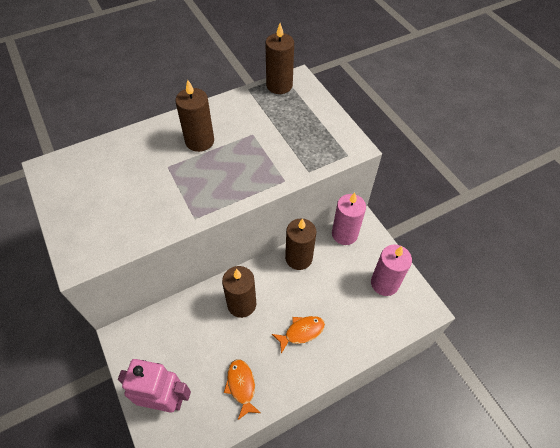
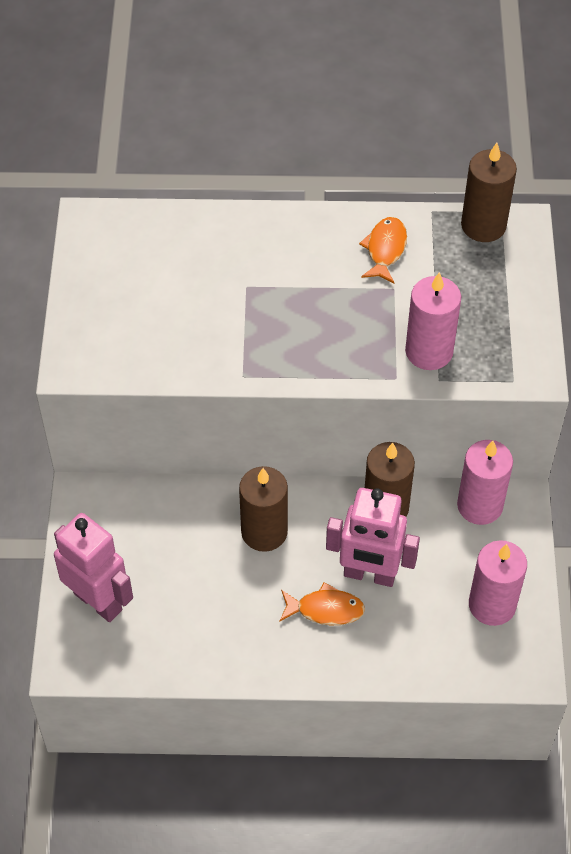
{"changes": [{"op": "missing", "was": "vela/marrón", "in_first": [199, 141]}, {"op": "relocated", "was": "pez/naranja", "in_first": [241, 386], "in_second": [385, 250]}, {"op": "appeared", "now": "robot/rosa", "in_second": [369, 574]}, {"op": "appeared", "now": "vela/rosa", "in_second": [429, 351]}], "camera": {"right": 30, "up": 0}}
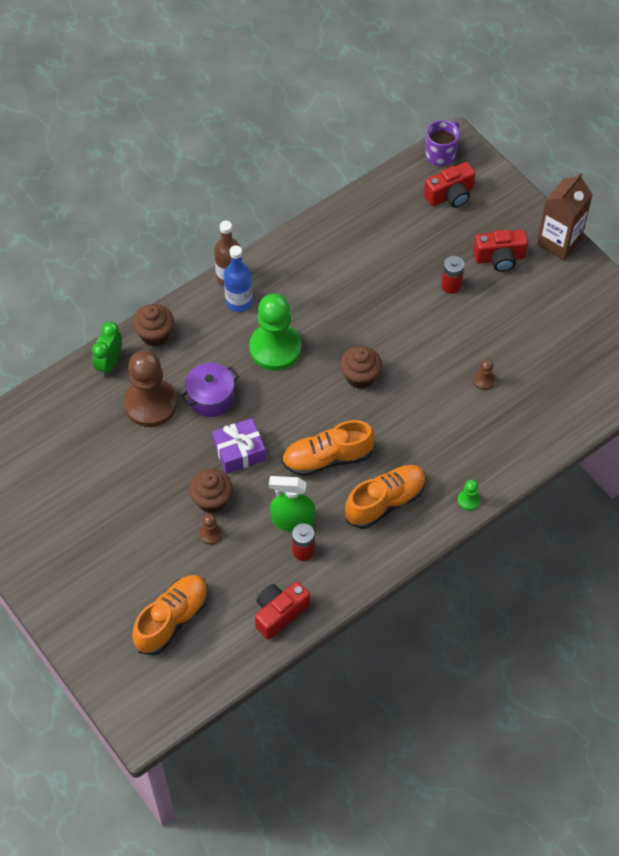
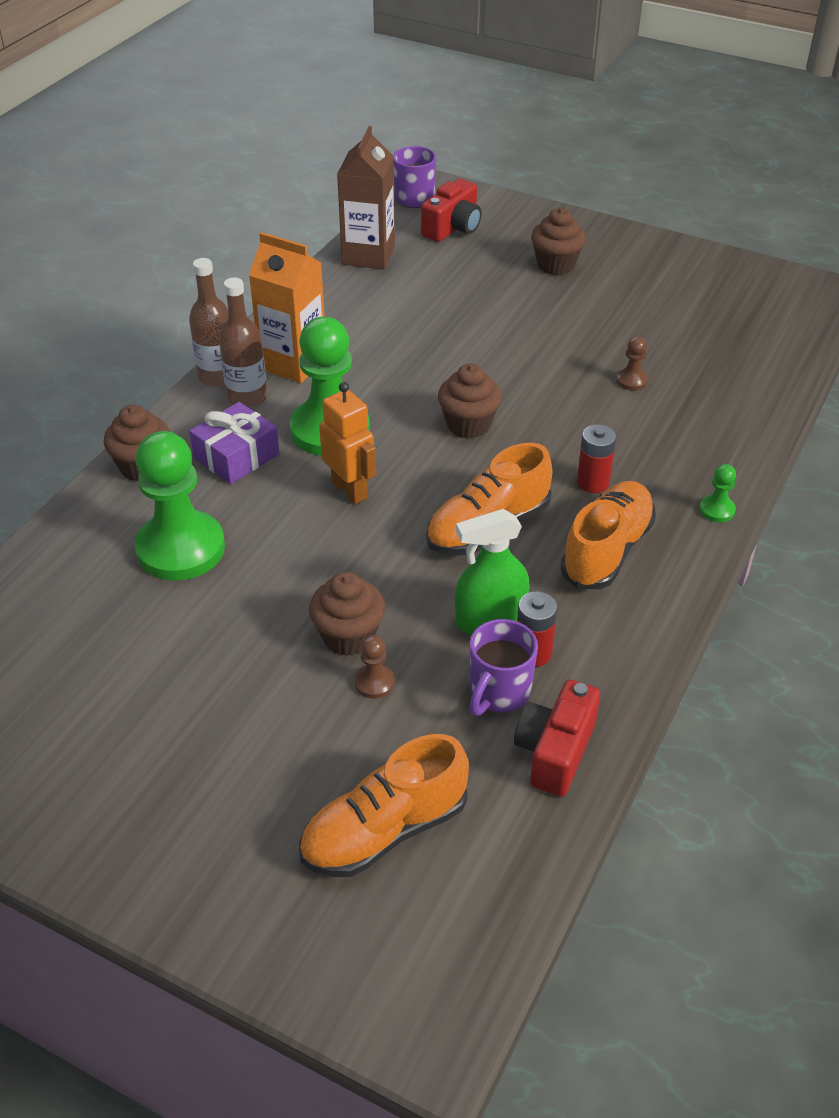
{"changes": [{"op": "missing", "was": "despertador/verde", "in_first": [109, 363]}, {"op": "colour", "was": "peón/marrón", "now": "peón/verde", "in_first": [150, 404], "in_second": [181, 548]}, {"op": "spun", "was": "zapato/naranja", "in_first": [172, 619], "in_second": [384, 831], "clockwise": -135}, {"op": "missing", "was": "olla/morado", "in_first": [211, 398]}, {"op": "relocated", "was": "regalo/morado", "in_first": [239, 451], "in_second": [236, 456]}, {"op": "colour", "was": "botella/azul", "now": "botella/marrón", "in_first": [239, 302], "in_second": [247, 397]}, {"op": "relocated", "was": "pila/rojo", "in_first": [451, 286], "in_second": [593, 482]}, {"op": "exchanged", "was": "cámara/rojo", "now": "magdalena/marrón", "in_first": [499, 258], "in_second": [556, 265]}, {"op": "relocated", "was": "cartón de leche/marrón", "in_first": [558, 242], "in_second": [368, 255]}, {"op": "appeared", "now": "cartón de leche/naranja", "in_second": [293, 363]}, {"op": "appeared", "now": "robot/naranja", "in_second": [350, 490]}, {"op": "appeared", "now": "taza/morado", "in_second": [498, 693]}], "camera": {"right": -25, "up": -15}}
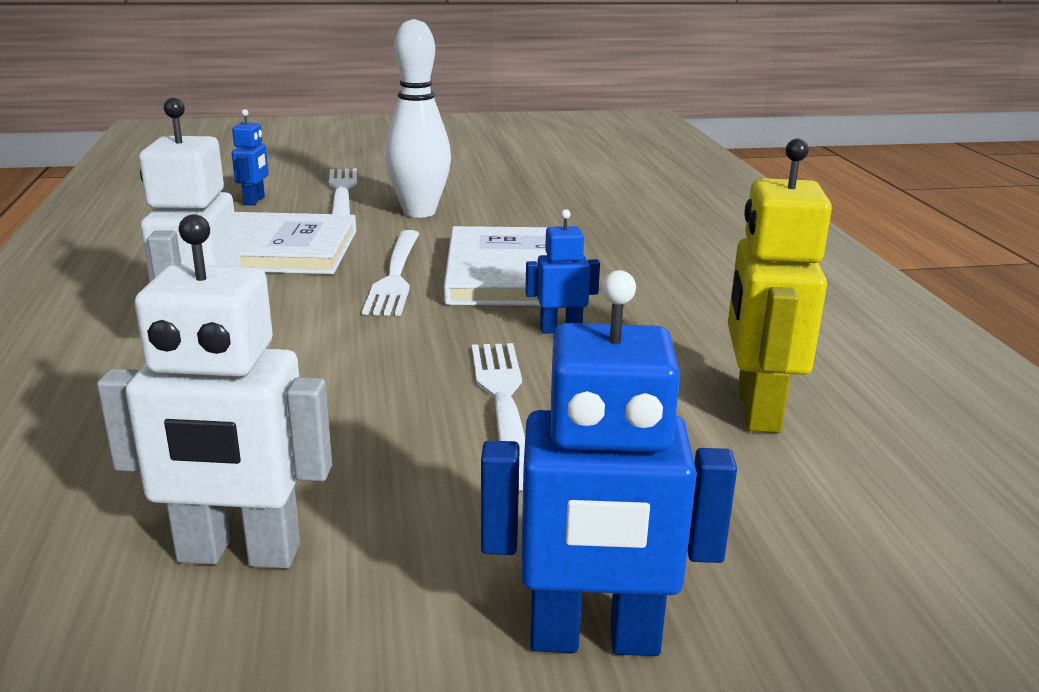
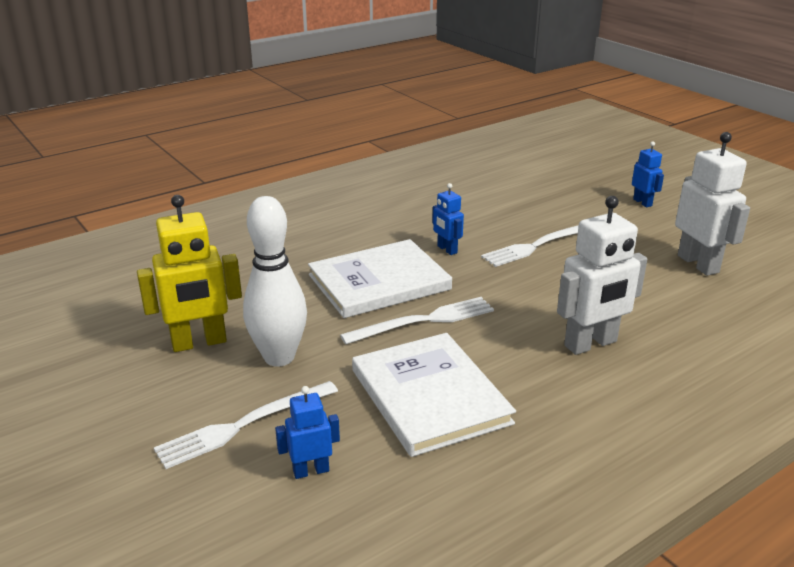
{"changes": [{"op": "size", "was": "robot/azul", "in_first": [594, 640], "in_second": [642, 202], "ratio": 0.54}, {"op": "relocated", "was": "robot/amarillo", "in_first": [756, 410], "in_second": [199, 343]}], "camera": {"right": -115, "up": 5}}
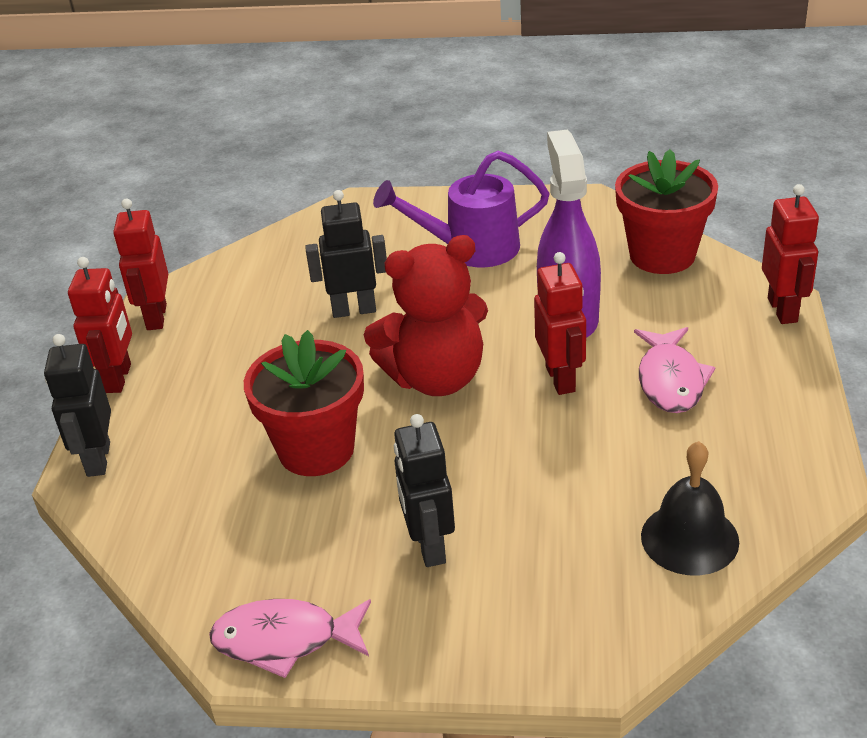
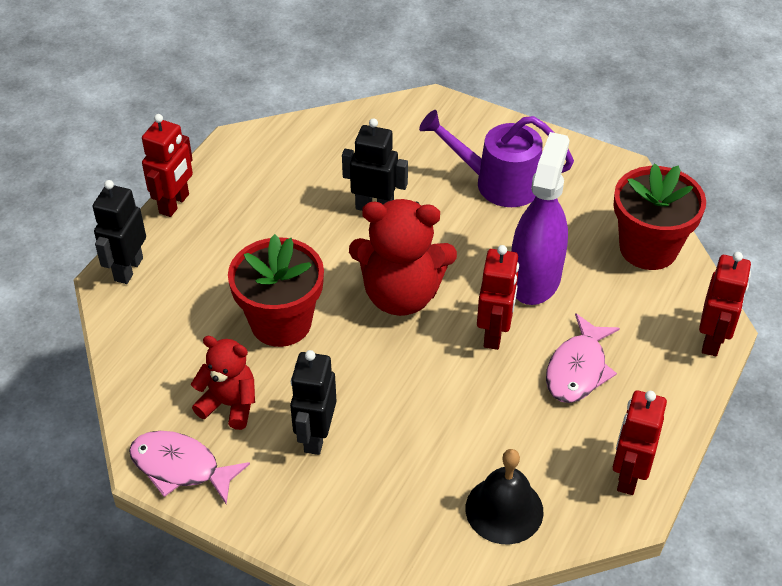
{"changes": [{"op": "relocated", "was": "robot/rojo", "in_first": [156, 317], "in_second": [628, 475]}, {"op": "appeared", "now": "osito/rojo", "in_second": [229, 404]}], "camera": {"right": 20, "up": 10}}
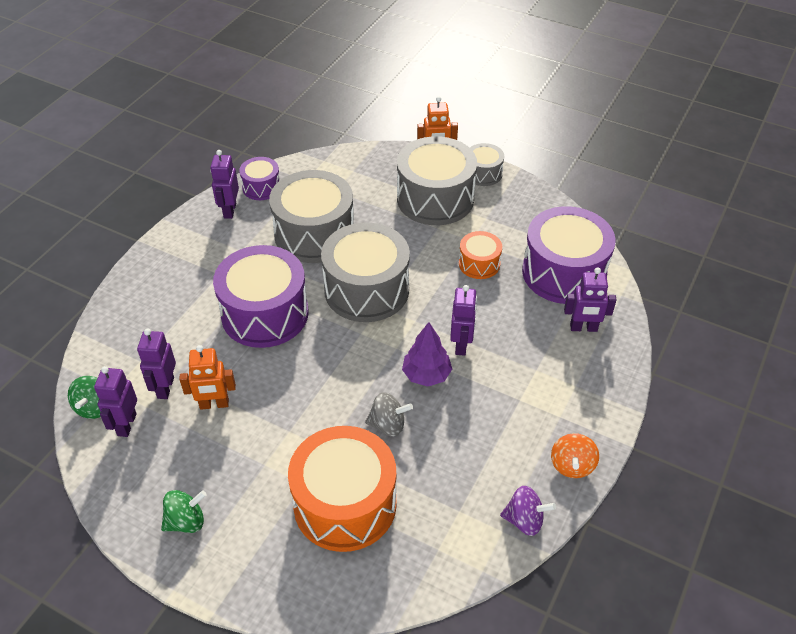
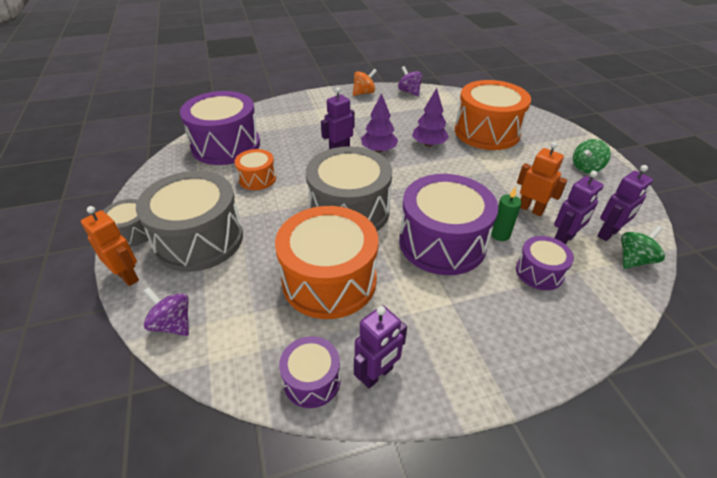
{"changes": [{"op": "spun", "was": "peonza/verde", "in_first": [186, 521], "in_second": [586, 167], "clockwise": -60}, {"op": "colour", "was": "tambor/gris", "now": "tambor/naranja", "in_first": [314, 234], "in_second": [329, 280]}, {"op": "exchanged", "was": "peonza/gris", "now": "árbol/morado", "in_first": [388, 425], "in_second": [429, 144]}, {"op": "missing", "was": "robot/morado", "in_first": [583, 328]}, {"op": "appeared", "now": "peonza/morado", "in_second": [173, 324]}, {"op": "appeared", "now": "vela/verde", "in_second": [500, 234]}, {"op": "appeared", "now": "tambor/morado", "in_second": [539, 272]}], "camera": {"right": -135, "up": -5}}
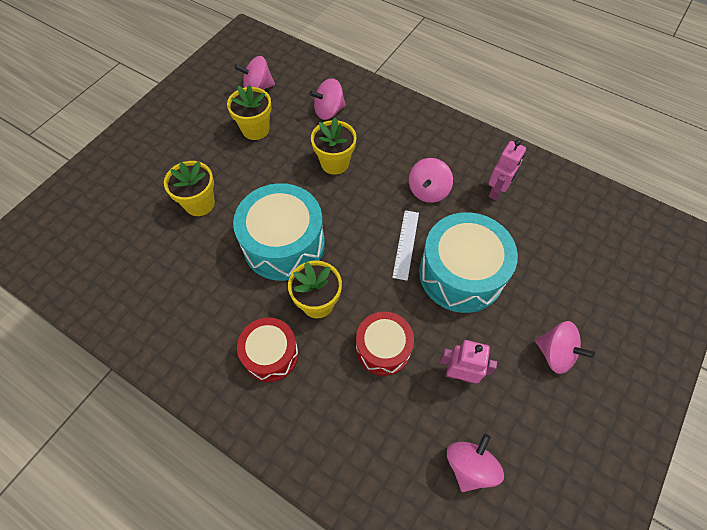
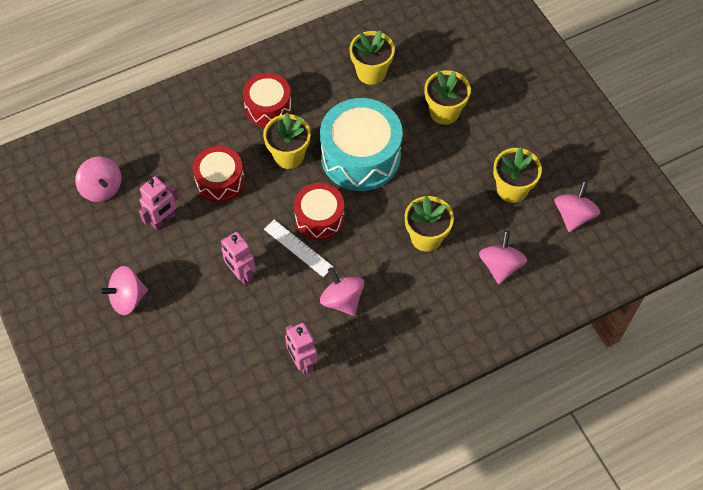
{"changes": [{"op": "exchanged", "was": "tambor/turquesa", "now": "robot/rosa", "in_first": [461, 273], "in_second": [241, 274]}, {"op": "appeared", "now": "tambor/rojo", "in_second": [319, 218]}, {"op": "appeared", "now": "maceta/amarillo", "in_second": [371, 72]}], "camera": {"right": 120, "up": 0}}
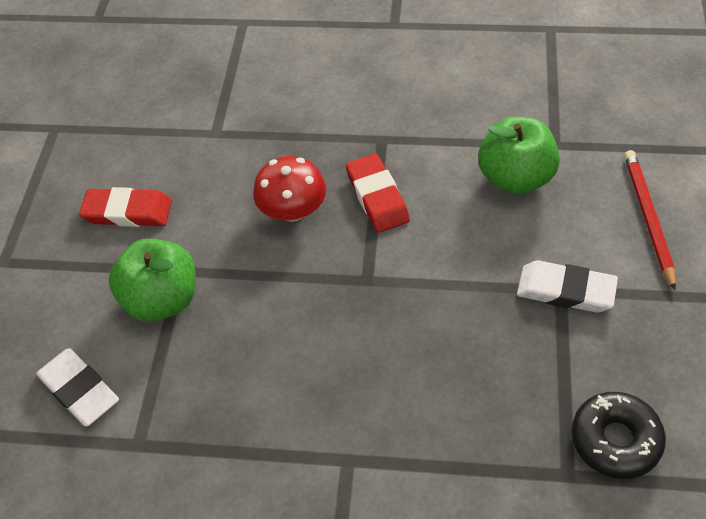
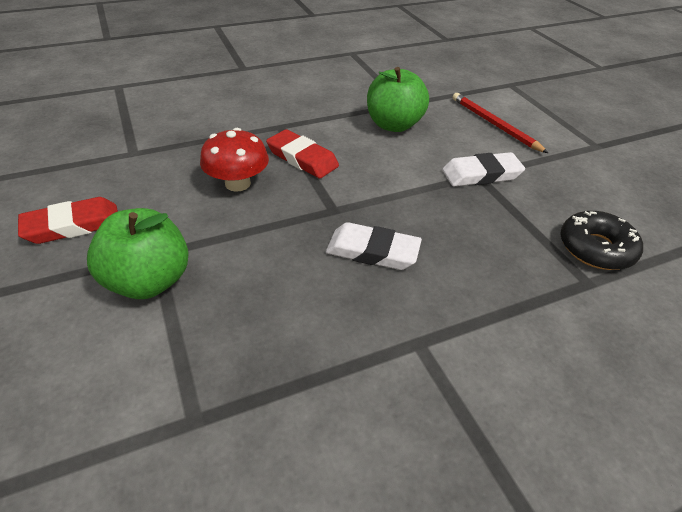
{"changes": [{"op": "relocated", "was": "goma de borrar/blanco", "in_first": [79, 390], "in_second": [372, 251]}], "camera": {"right": -35, "up": -10}}
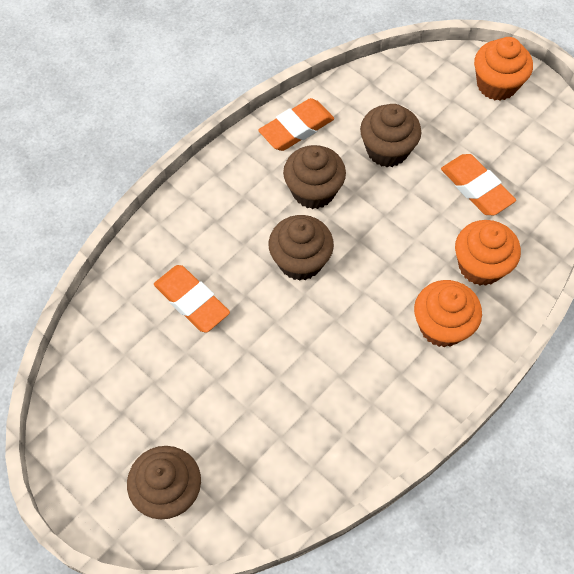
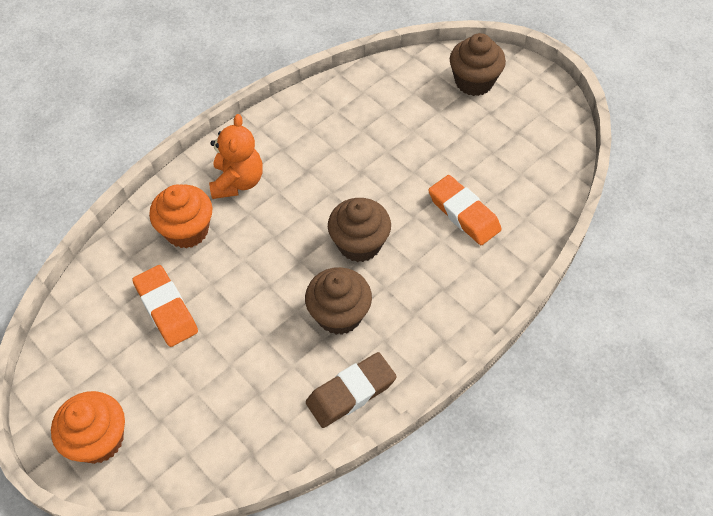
{"changes": [{"op": "colour", "was": "goma de borrar/naranja", "now": "goma de borrar/marrón", "in_first": [296, 128], "in_second": [351, 392]}, {"op": "missing", "was": "magdalena/marrón", "in_first": [387, 150]}, {"op": "exchanged", "was": "magdalena/naranja", "now": "osito/naranja", "in_first": [442, 326], "in_second": [237, 182]}], "camera": {"right": -175, "up": -5}}
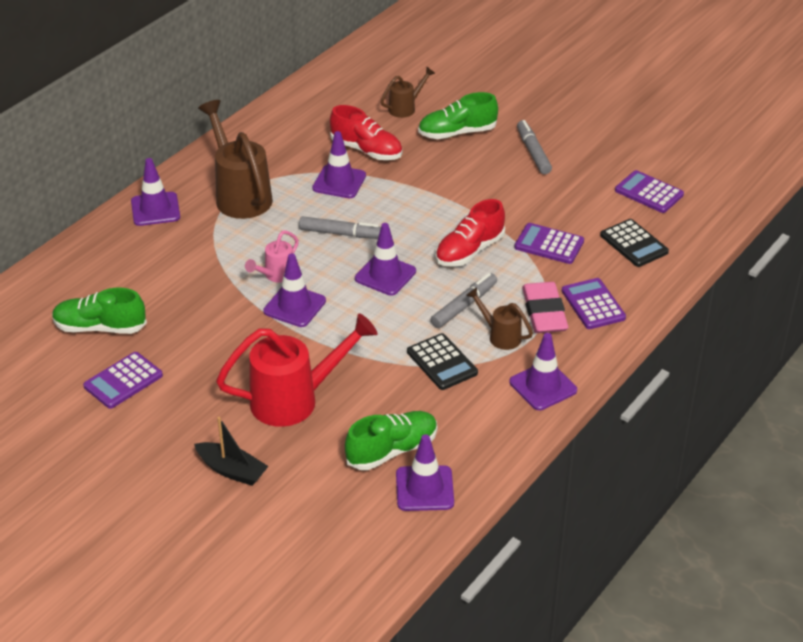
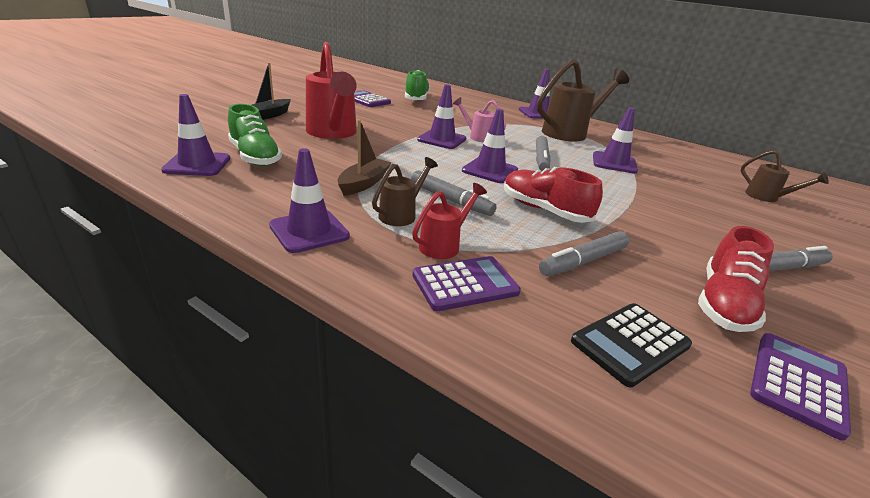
{"changes": [{"op": "relocated", "was": "zapato/rojo", "in_first": [366, 150], "in_second": [724, 303]}, {"op": "exchanged", "was": "calculadora/negro", "now": "barco/marrón", "in_first": [442, 362], "in_second": [363, 183]}, {"op": "missing", "was": "zapato/verde", "in_first": [457, 133]}, {"op": "exchanged", "was": "calculadora/morado", "now": "rotulador/gris", "in_first": [549, 244], "in_second": [583, 261]}, {"op": "exchanged", "was": "goma de borrar/rosa", "now": "regadera/rojo", "in_first": [544, 312], "in_second": [444, 245]}], "camera": {"right": 85, "up": -10}}
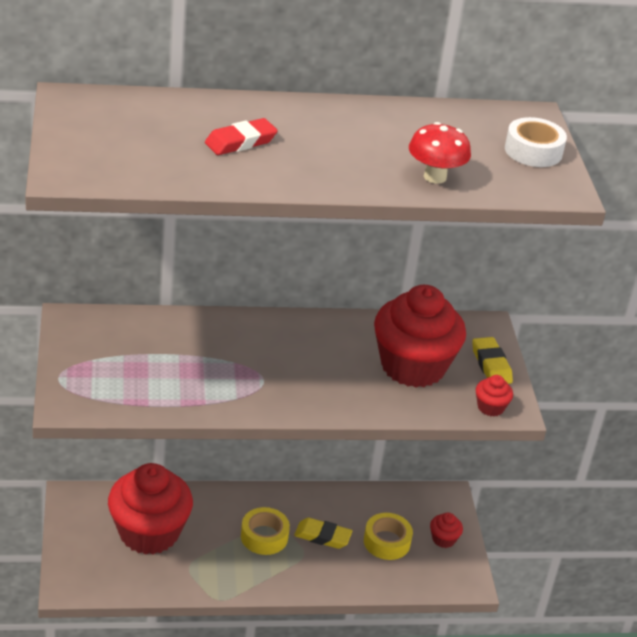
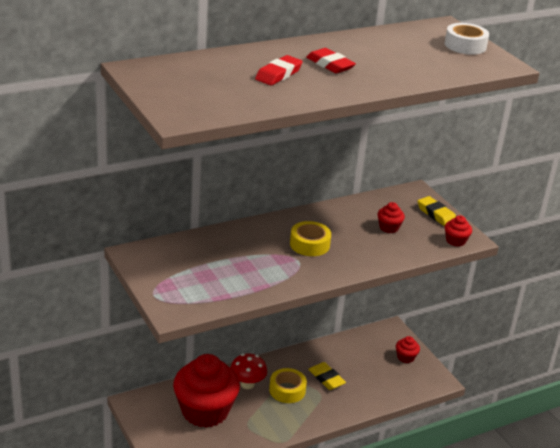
{"changes": [{"op": "spun", "was": "goma de borrar/amarillo", "in_first": [322, 536], "in_second": [326, 378], "clockwise": 60}, {"op": "relocated", "was": "cinta adhesiva/amarillo", "in_first": [387, 542], "in_second": [309, 244]}, {"op": "size", "was": "magdalena/rojo", "in_first": [413, 366], "in_second": [389, 227], "ratio": 0.4}, {"op": "relocated", "was": "seta/rojo", "in_first": [435, 177], "in_second": [247, 384]}, {"op": "appeared", "now": "goma de borrar/rojo", "in_second": [330, 65]}], "camera": {"right": -20, "up": -5}}
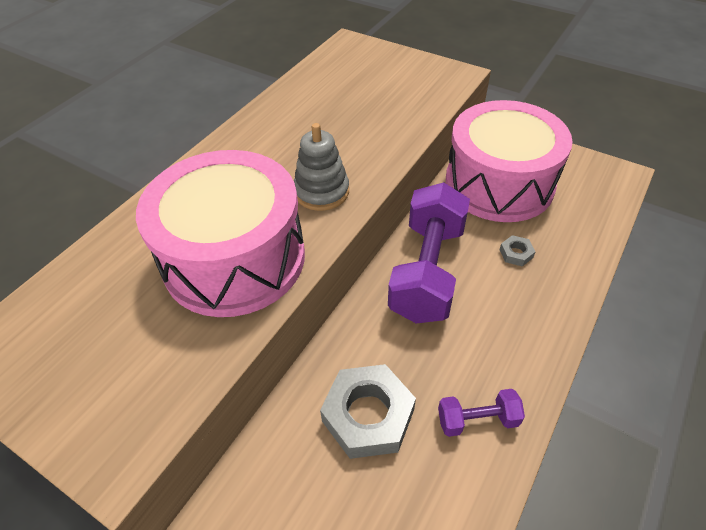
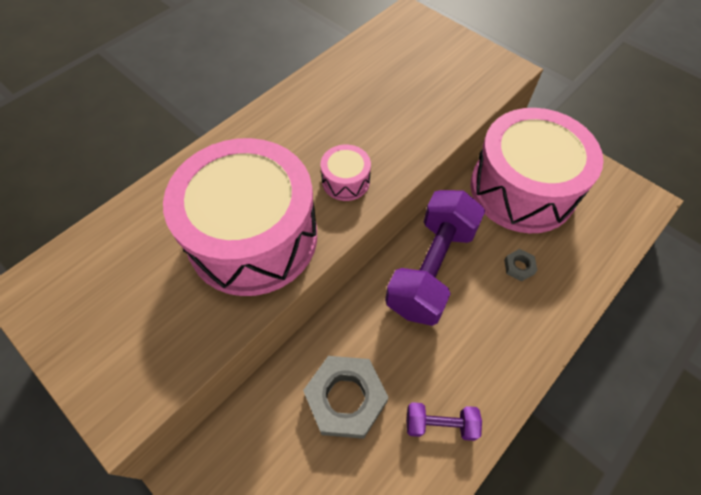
{"changes": [{"op": "exchanged", "was": "juguete apilable/gris", "now": "tambor/rosa", "in_first": [321, 192], "in_second": [345, 181]}], "camera": {"right": 10, "up": 10}}
